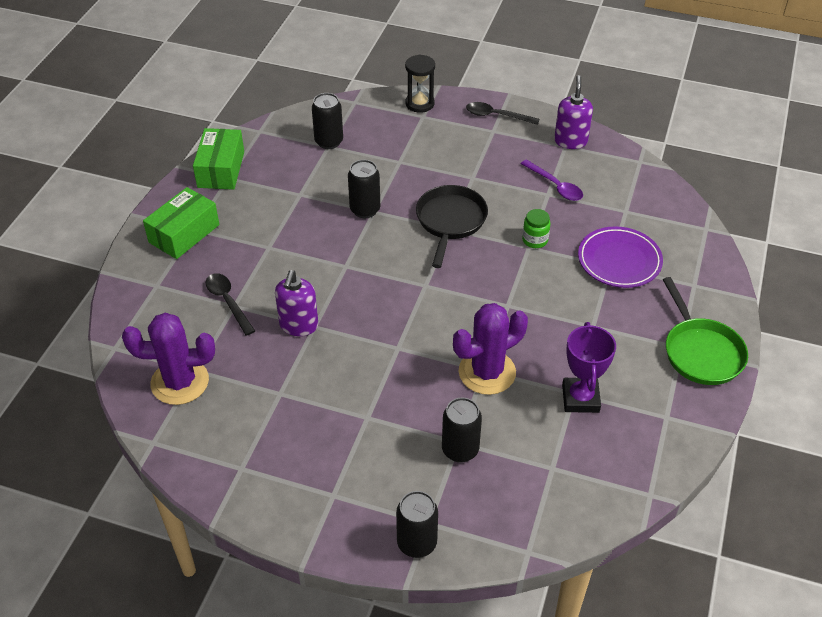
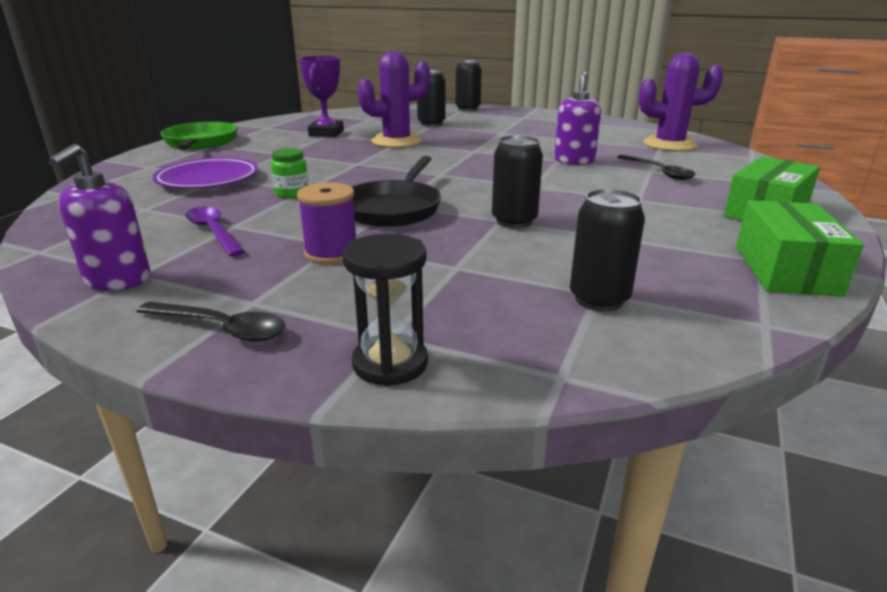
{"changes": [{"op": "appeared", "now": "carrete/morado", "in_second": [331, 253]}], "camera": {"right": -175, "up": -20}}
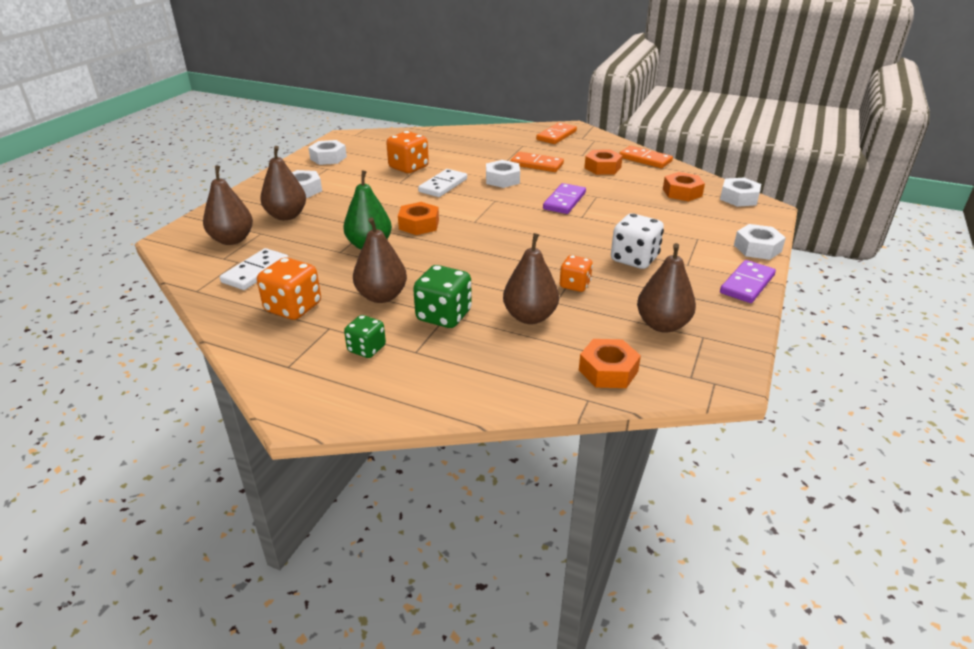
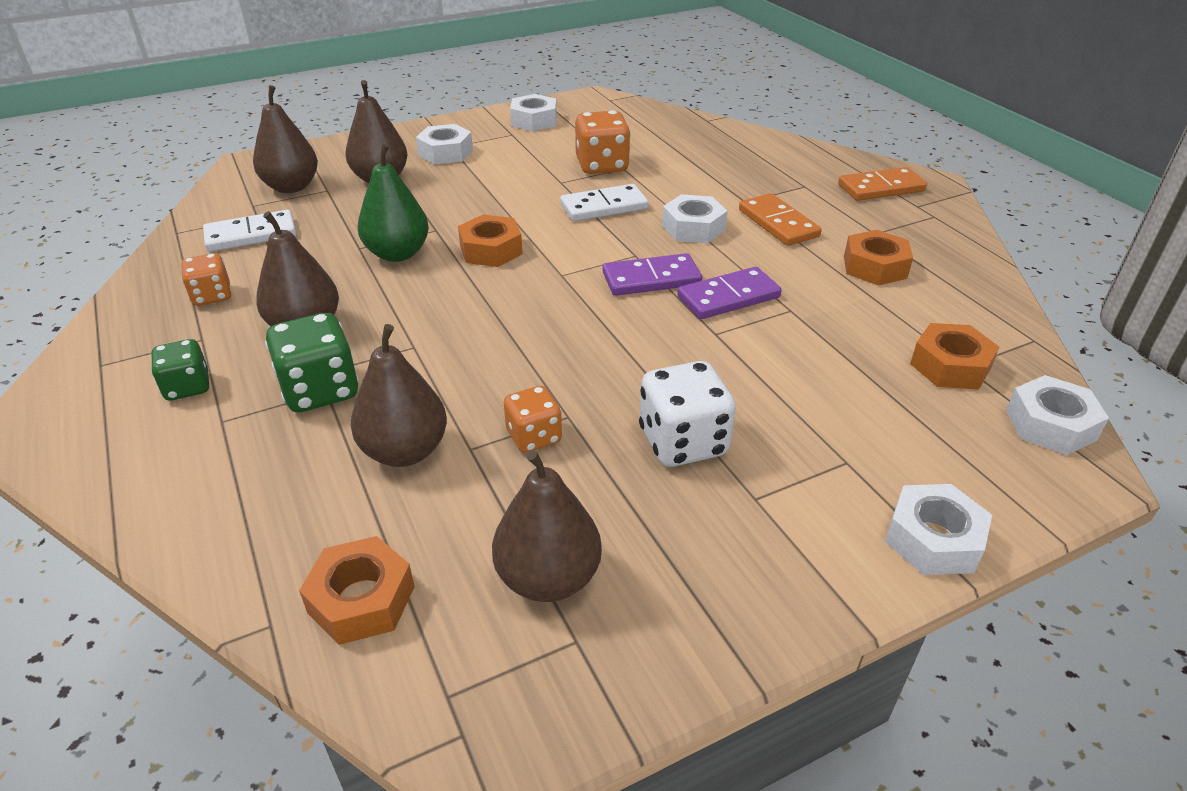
{"changes": [{"op": "size", "was": "dado/naranja", "in_first": [293, 308], "in_second": [212, 296], "ratio": 0.63}, {"op": "missing", "was": "ficha de dominó/naranja", "in_first": [645, 159]}, {"op": "relocated", "was": "ficha de dominó/morado", "in_first": [747, 284], "in_second": [651, 279]}], "camera": {"right": 40, "up": 5}}
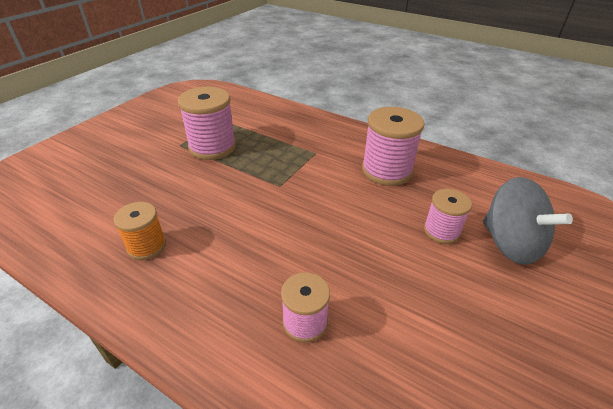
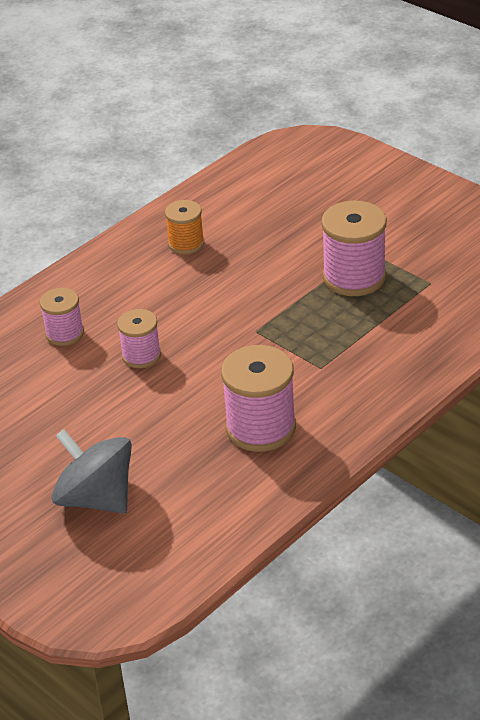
{"changes": [{"op": "relocated", "was": "carrete/rosa", "in_first": [441, 231], "in_second": [141, 355]}, {"op": "spun", "was": "peonza/gris", "in_first": [510, 244], "in_second": [96, 498], "clockwise": 60}], "camera": {"right": 105, "up": 0}}
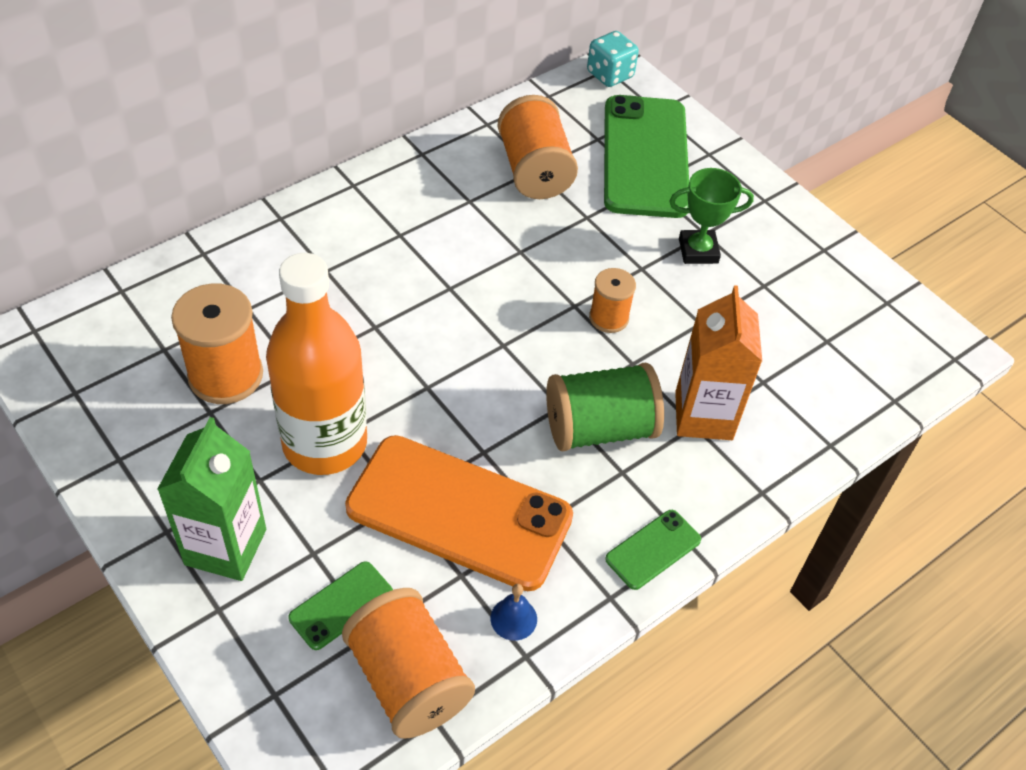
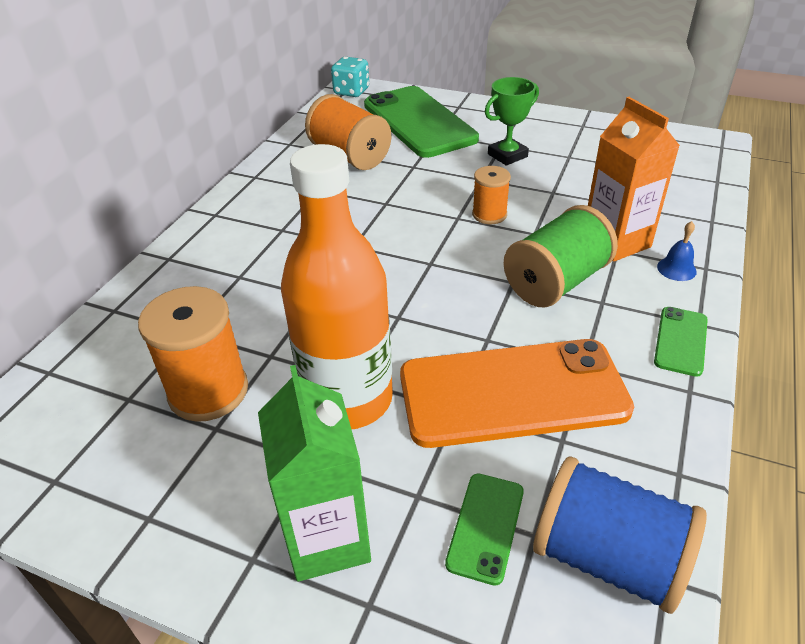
{"changes": [{"op": "colour", "was": "carrete/naranja", "now": "carrete/azul", "in_first": [408, 679], "in_second": [607, 557]}, {"op": "relocated", "was": "campana/azul", "in_first": [513, 618], "in_second": [676, 269]}], "camera": {"right": -25, "up": -10}}
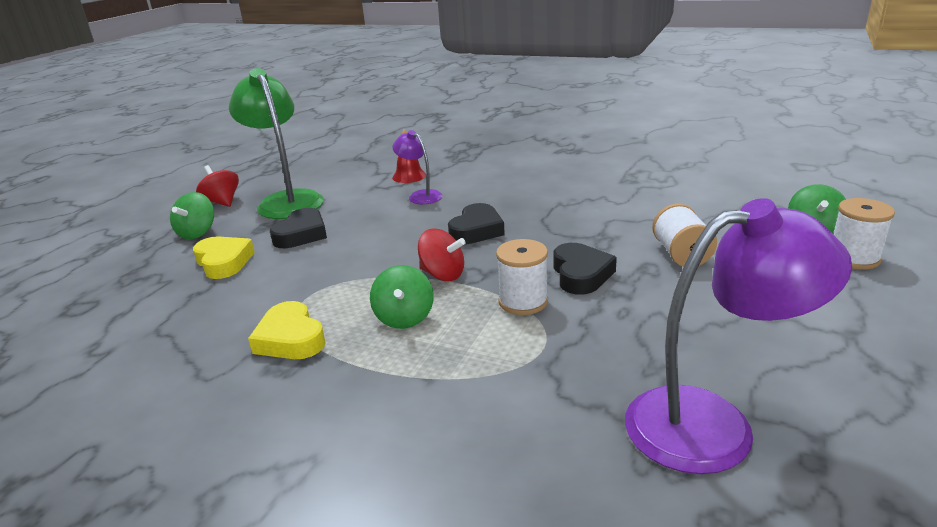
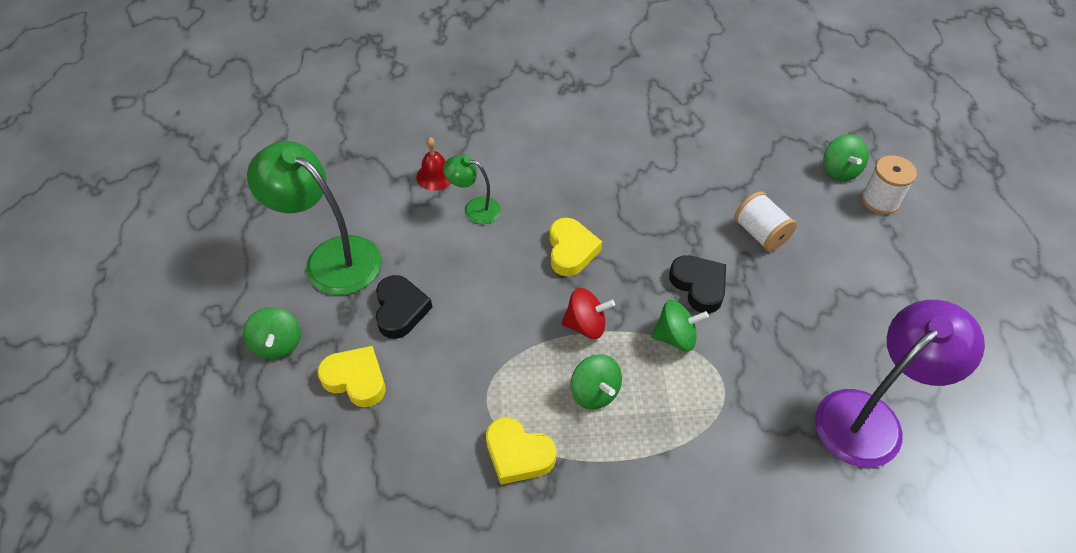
{"changes": [{"op": "missing", "was": "peonza/rojo", "in_first": [222, 202]}, {"op": "colour", "was": "lámpara/morado", "now": "lámpara/verde", "in_first": [420, 195], "in_second": [474, 209]}, {"op": "colour", "was": "corazón/negro", "now": "corazón/amarillo", "in_first": [476, 230], "in_second": [571, 250]}, {"op": "exchanged", "was": "carrete/blanco", "now": "peonza/verde", "in_first": [523, 301], "in_second": [675, 337]}], "camera": {"right": -30, "up": 25}}
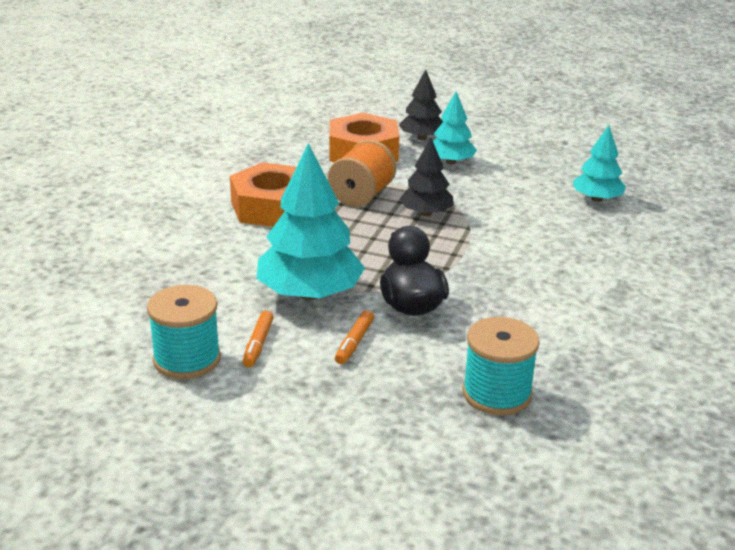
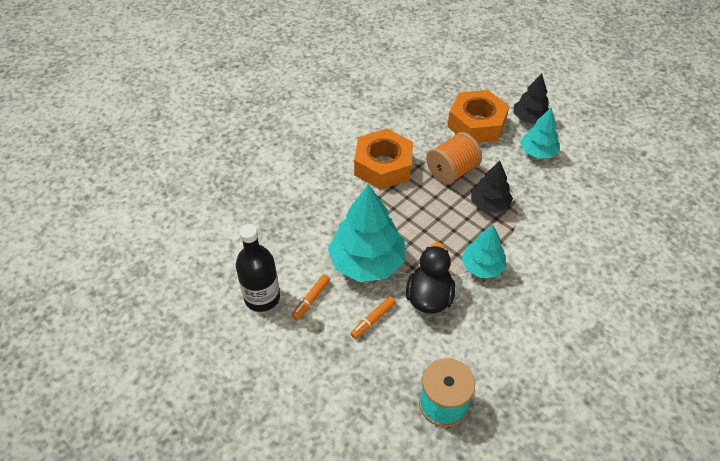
{"changes": [{"op": "exchanged", "was": "carrete/turquesa", "now": "botella/negro", "in_first": [187, 359], "in_second": [262, 297]}, {"op": "relocated", "was": "árbol/turquesa", "in_first": [596, 199], "in_second": [482, 267]}], "camera": {"right": 25, "up": 20}}
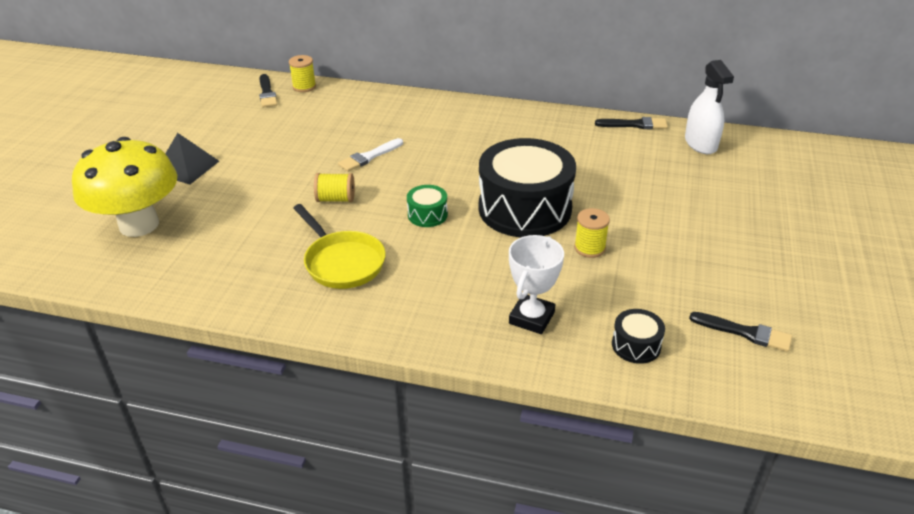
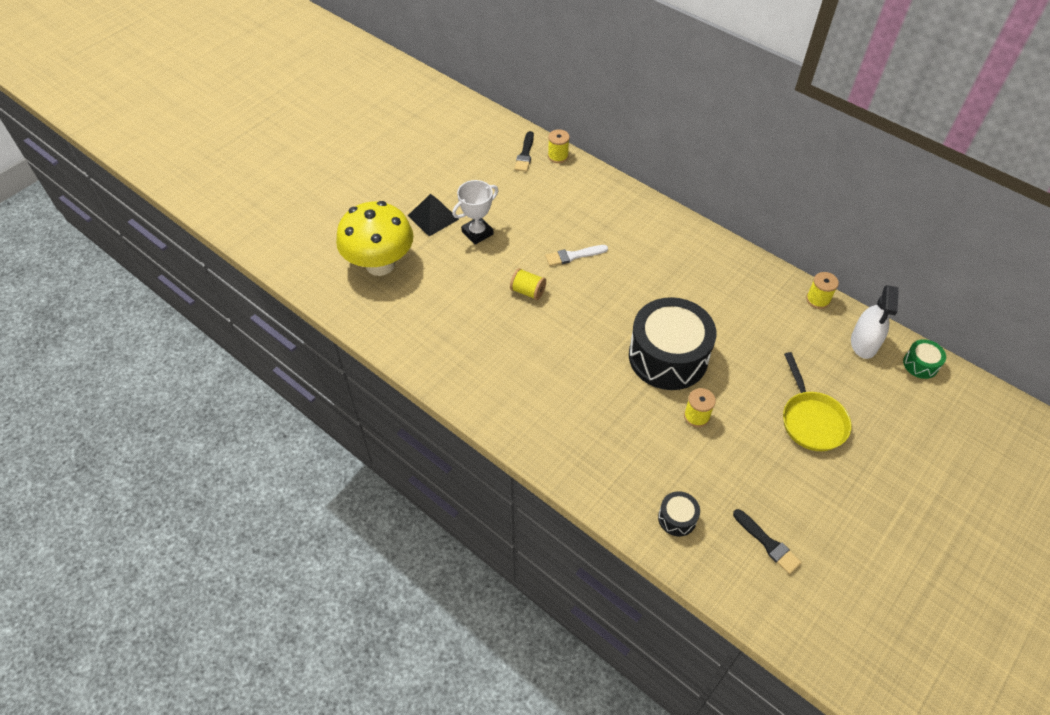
{"changes": [{"op": "relocated", "was": "sartén/amarillo", "in_first": [342, 262], "in_second": [811, 420]}, {"op": "relocated", "was": "tambor/verde", "in_first": [427, 215], "in_second": [920, 364]}, {"op": "relocated", "was": "trofeo/blanco", "in_first": [531, 318], "in_second": [477, 233]}, {"op": "exchanged", "was": "pincel/negro", "now": "carrete/amarillo", "in_first": [635, 125], "in_second": [818, 300]}], "camera": {"right": 25, "up": 15}}
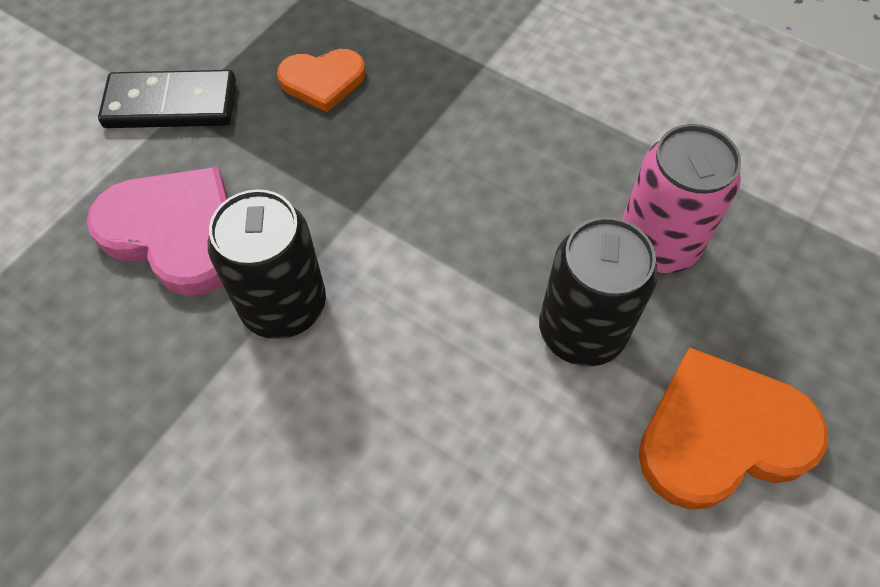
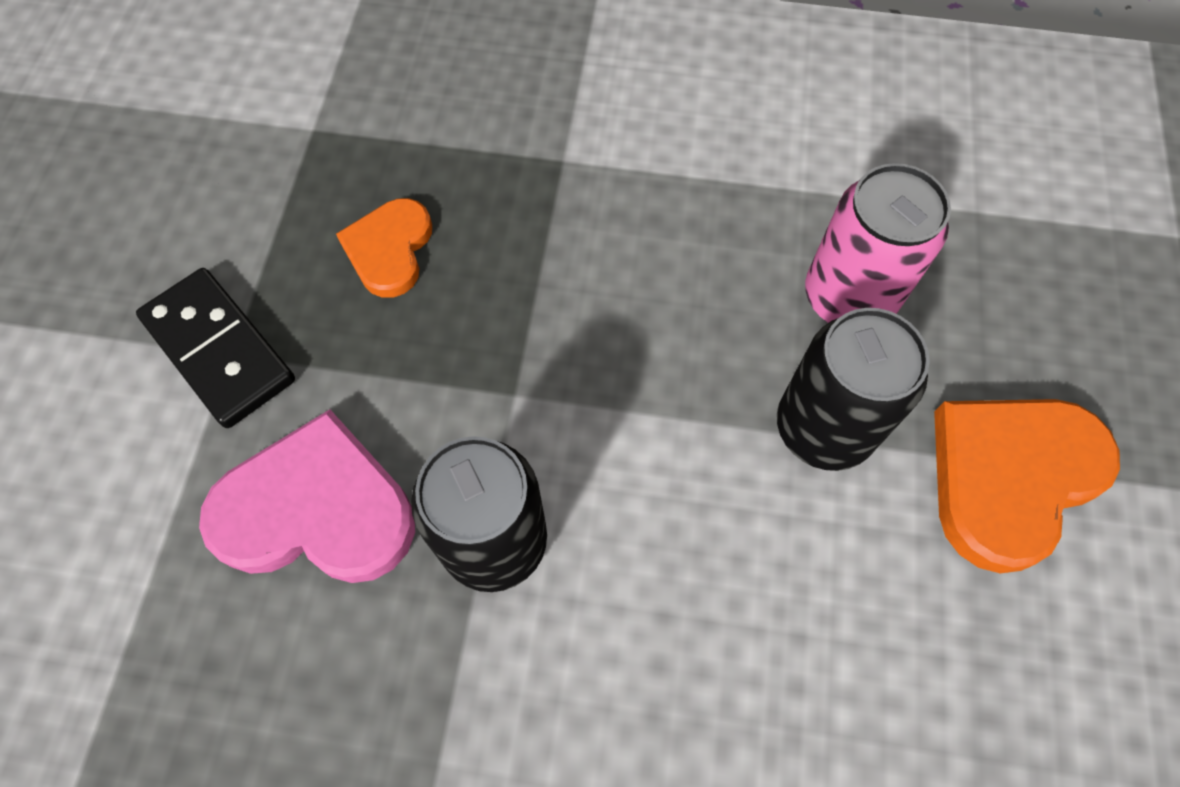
{"changes": [{"op": "spun", "was": "ficha de dominó/negro", "in_first": [171, 104], "in_second": [219, 350], "clockwise": 75}, {"op": "spun", "was": "corazón/naranja", "in_first": [322, 81], "in_second": [389, 249], "clockwise": 135}], "camera": {"right": -25, "up": 5}}
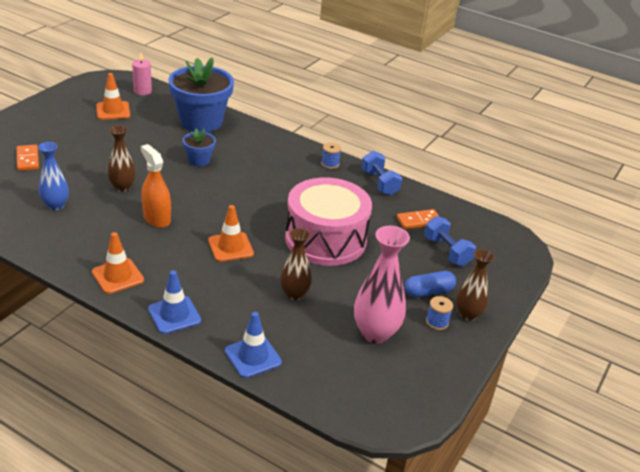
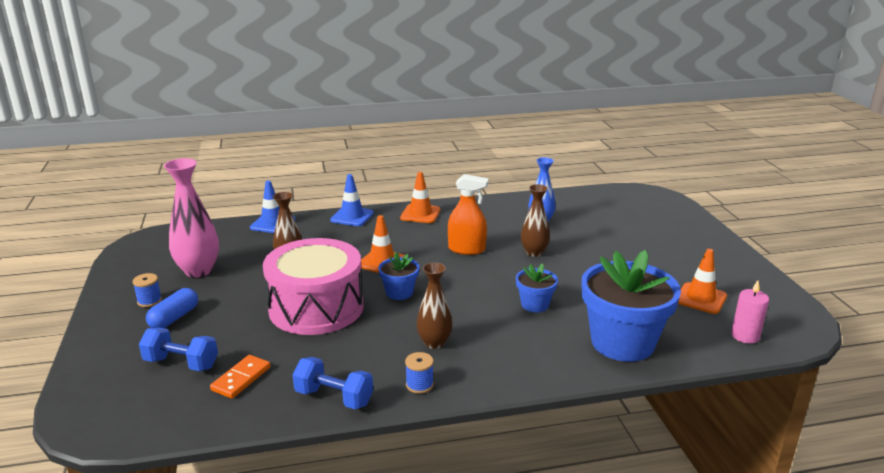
{"changes": [{"op": "missing", "was": "ficha de dominó/naranja", "in_first": [28, 159]}, {"op": "relocated", "was": "florero/marrón", "in_first": [468, 314], "in_second": [434, 343]}, {"op": "appeared", "now": "maceta/azul", "in_second": [399, 292]}], "camera": {"right": 140, "up": -10}}
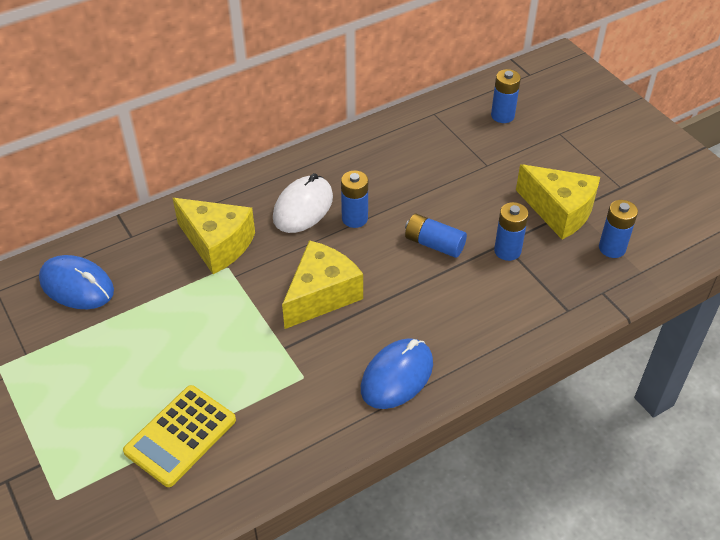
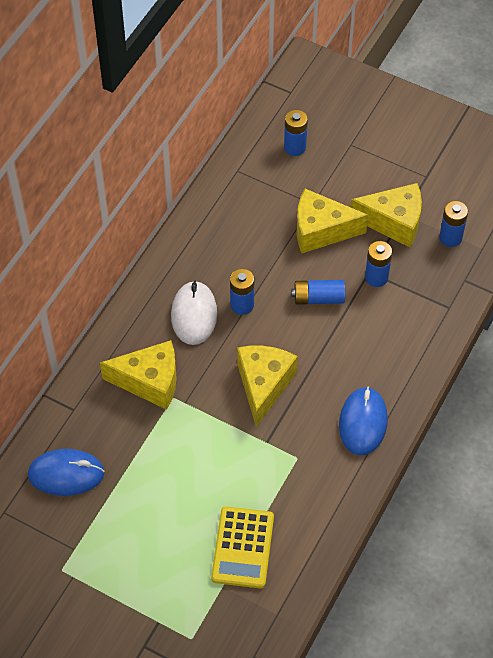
{"changes": [{"op": "appeared", "now": "queso/amarillo", "in_second": [321, 230]}], "camera": {"right": -30, "up": 10}}
